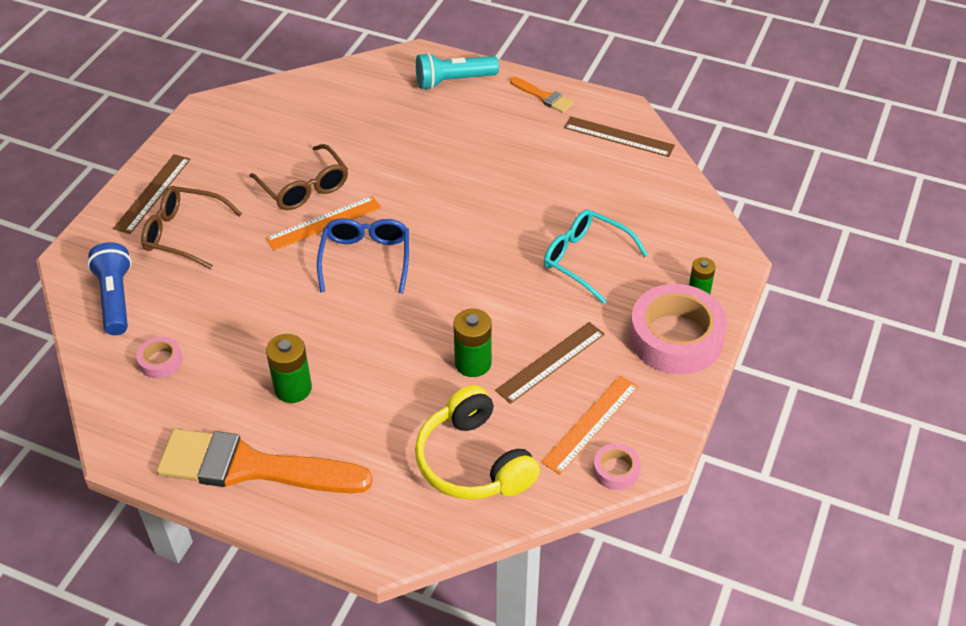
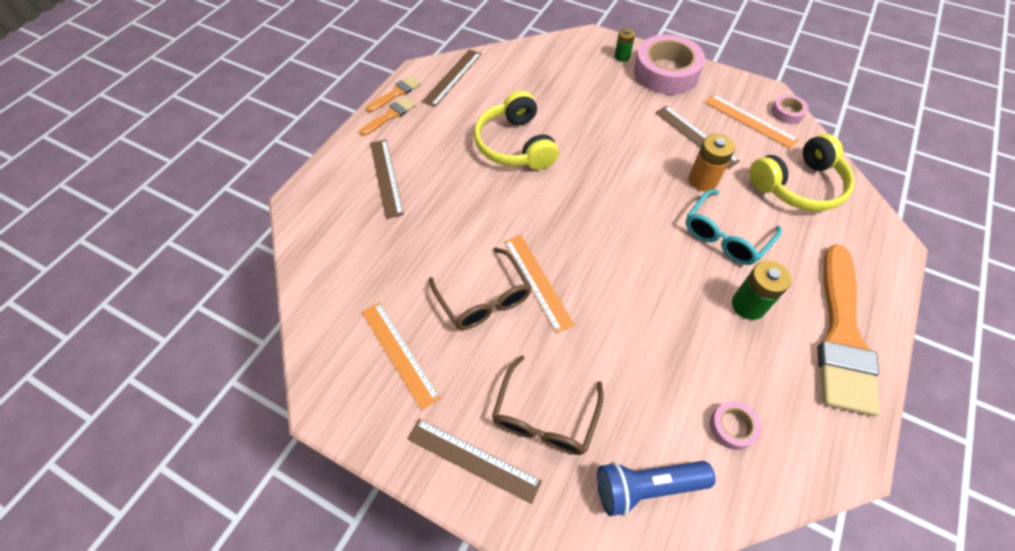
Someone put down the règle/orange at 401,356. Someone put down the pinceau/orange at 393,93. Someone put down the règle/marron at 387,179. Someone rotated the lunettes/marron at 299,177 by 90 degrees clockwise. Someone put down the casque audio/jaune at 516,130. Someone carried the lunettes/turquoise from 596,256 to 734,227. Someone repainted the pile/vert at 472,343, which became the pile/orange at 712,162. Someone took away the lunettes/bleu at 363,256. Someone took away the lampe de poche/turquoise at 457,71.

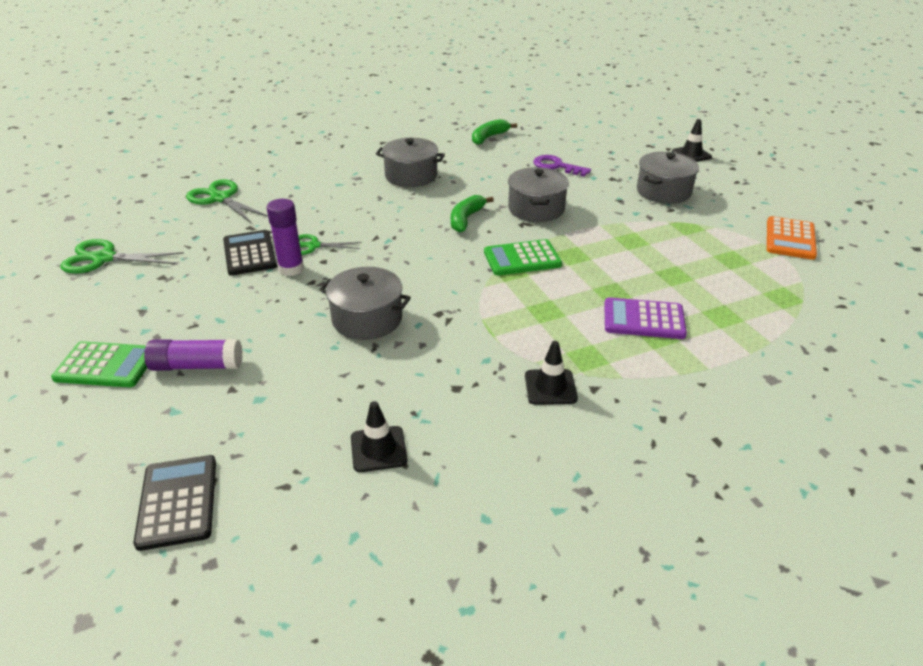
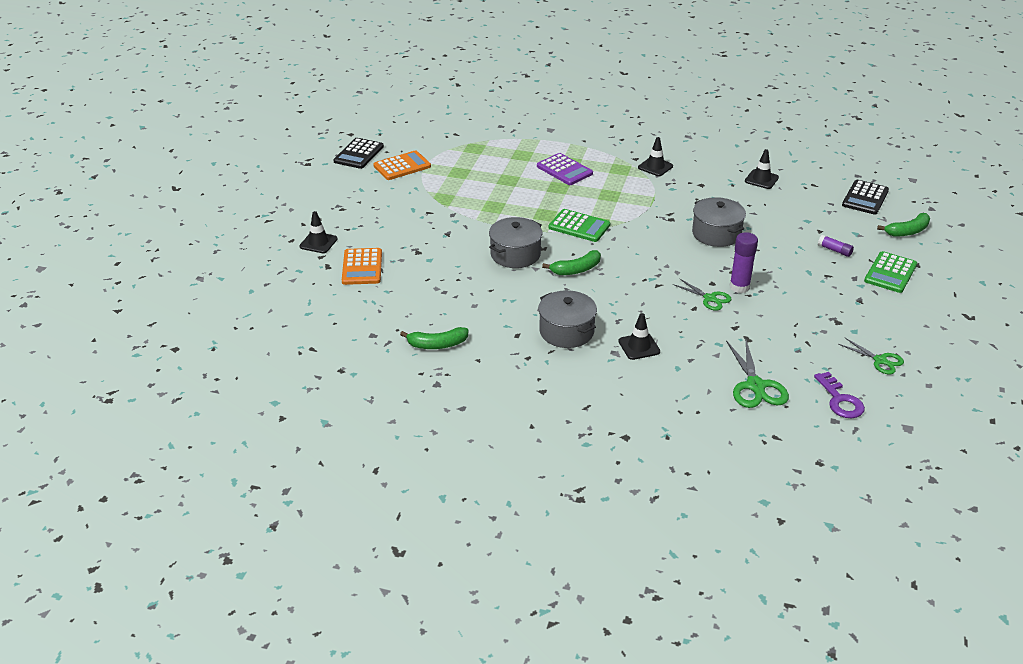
Someone carried the calculatrice/noir from 250,253 to 358,153. Someone put down the calculatrice/orange at 362,266. Someone put down the cône de chantier/noir at 639,336. Someone carried the clé/violet from 562,166 to 839,395. Someone scaled the bâton de colle/violet at 193,355 by 0.59. Someone scaled the ciseaux/vert at 122,256 by 0.63. Someone rotated the calculatrice/vert at 99,364 by 105 degrees counterclockwise. Someone put down the banane/vert at 903,225. Someone took away the marmite/gris at 668,178.

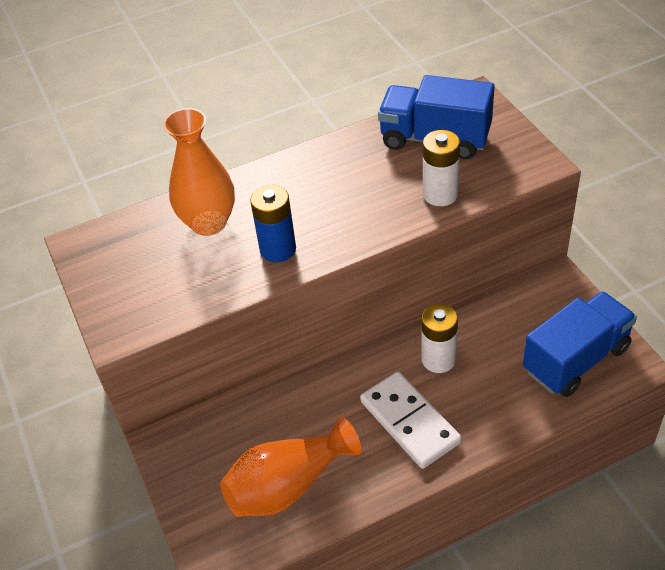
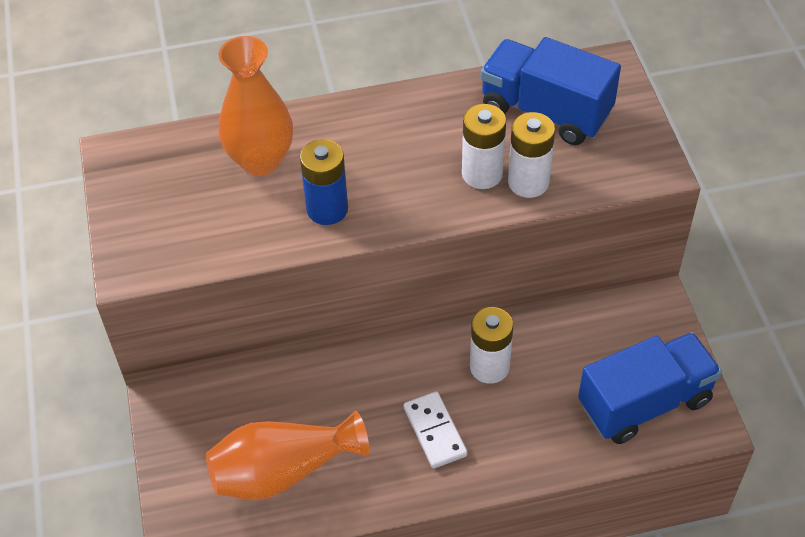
Someone scaled the domino/blanc at 411,420 by 0.66. Someone put down the pile/blanc at 484,146.

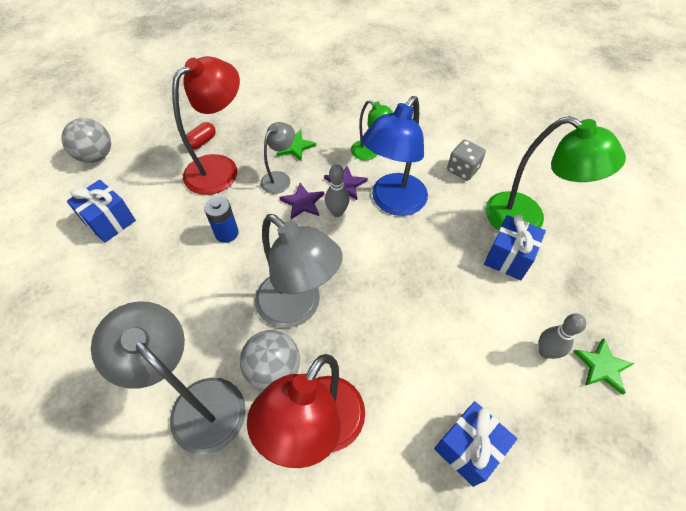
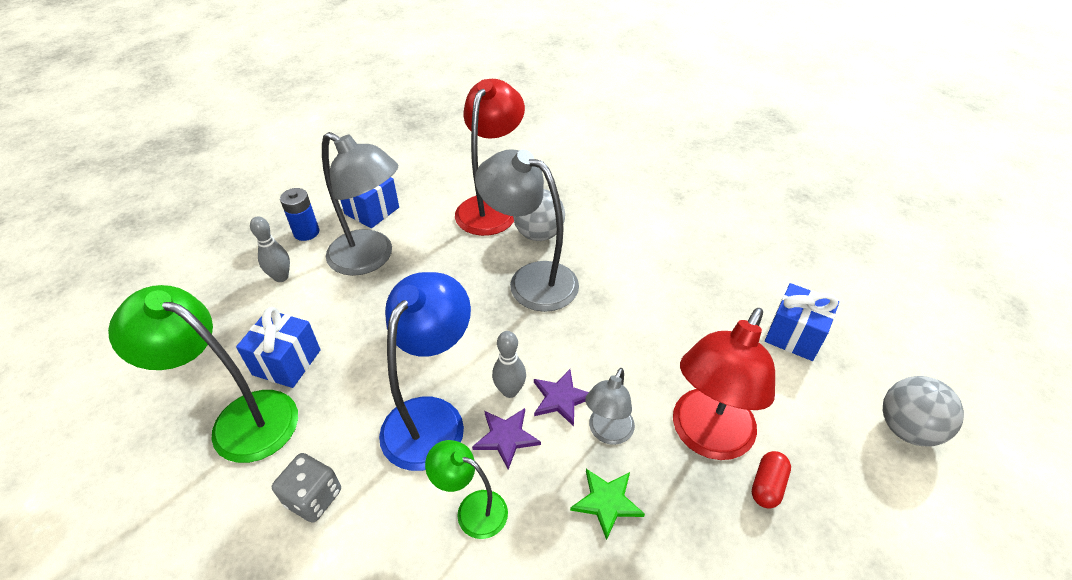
Someone carried the pile/bleu from 221,219 to 299,214. Someone carried the lampe/gris from 168,378 to 360,204. Someone took away the étoile/vert at 604,366.

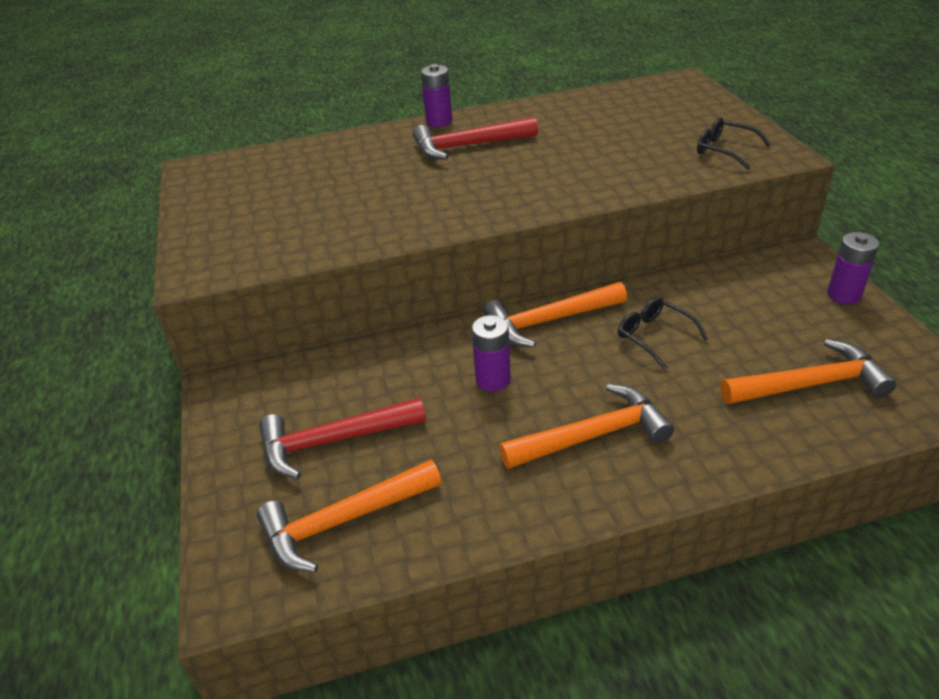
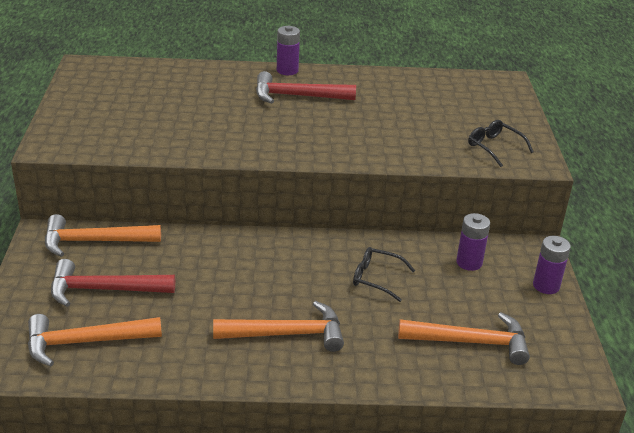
Someone carried the marteau/orange from 555,314 to 103,235. Someone rotated the lunettes/noir at 663,333 by 45 degrees counterclockwise. Someone carried the pile/violet from 491,353 to 473,242.

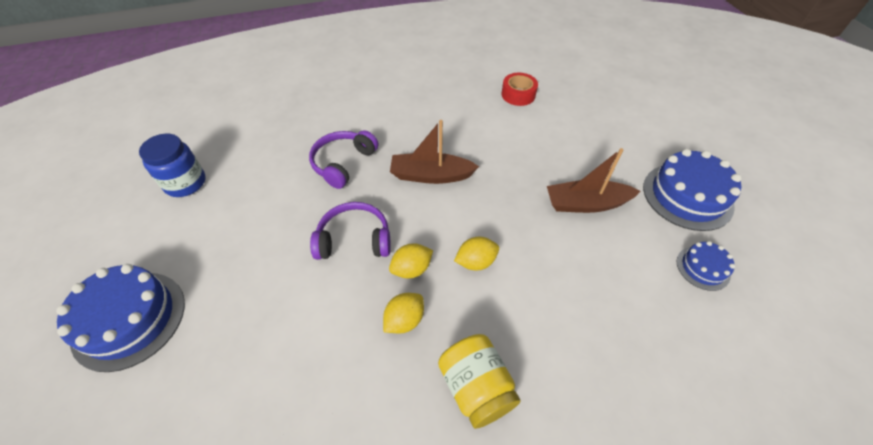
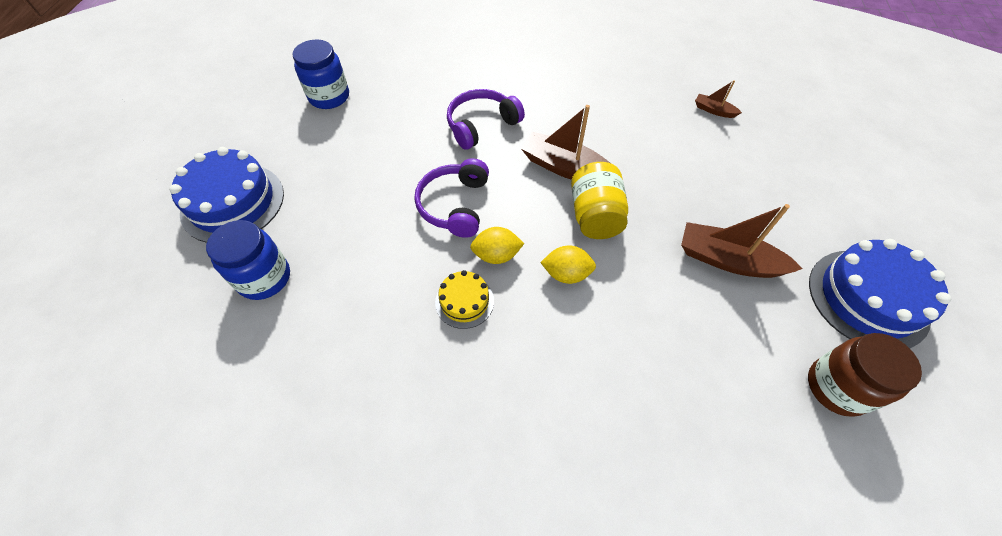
Someone put down the bocal/bleu at 248,260. Someone rotated the casque audio/violet at 350,231 by 105 degrees counterclockwise. Someone swapped the citron/jaune at 403,313 for the gâteau/jaune at 464,299. Someone carried the bocal/jaune from 479,381 to 599,200. Someone swapped the ruban adhésif/rouge at 520,89 for the bateau/marron at 718,99. Someone swapped the gâteau/bleu at 706,266 for the bocal/marron at 865,375.

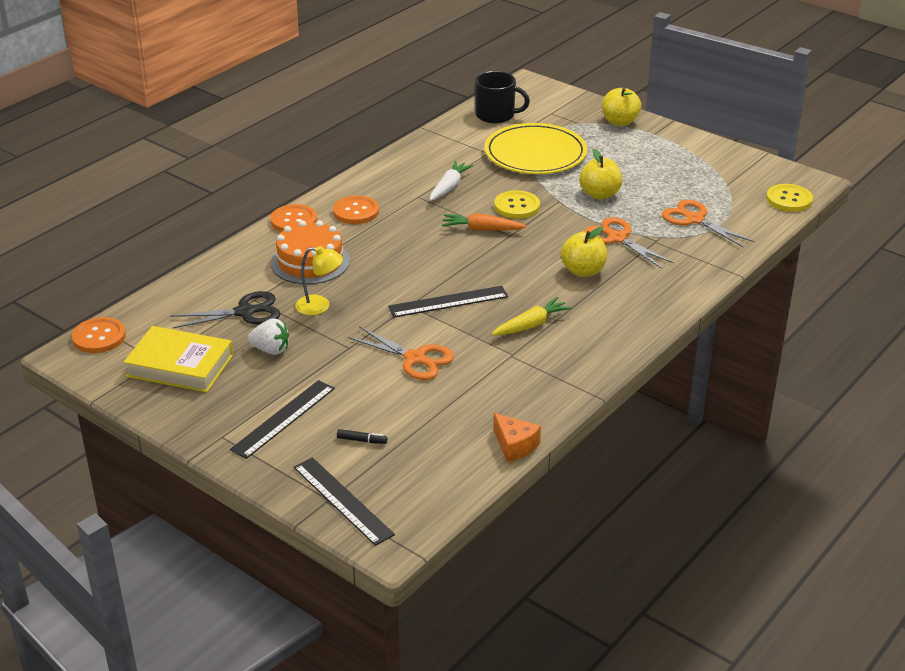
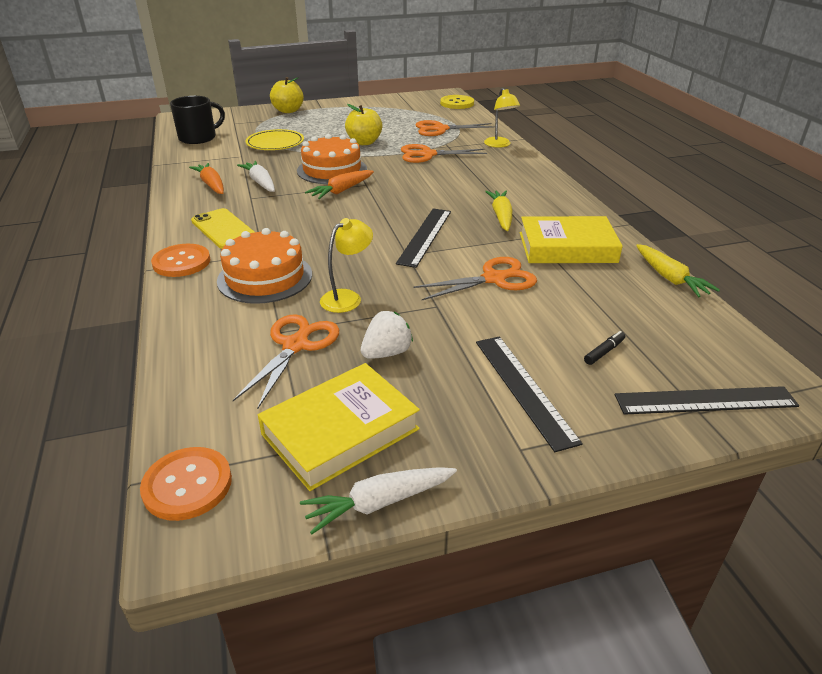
Someone put down the carotte/orange at 206,178. Someone swapped the bouton/orange at 356,210 for the téléphone/jaune at 222,228. Someone repainted the ciseaux/noir at 225,310, which became the ciseaux/orange at 286,361. Someone scaled the assiette/jaune at 535,148 by 0.62. Someone swapped the bouton/jaune at 517,204 for the gâteau/orange at 332,159. Someone put down the carotte/blanc at 378,500. Someone put down the lampe/jaune at 502,118. Someone put down the livre/jaune at 571,239. Someone swapped the fromage/orange at 517,437 for the carotte/jaune at 678,270. Someone took away the pomme/jaune at 584,252.

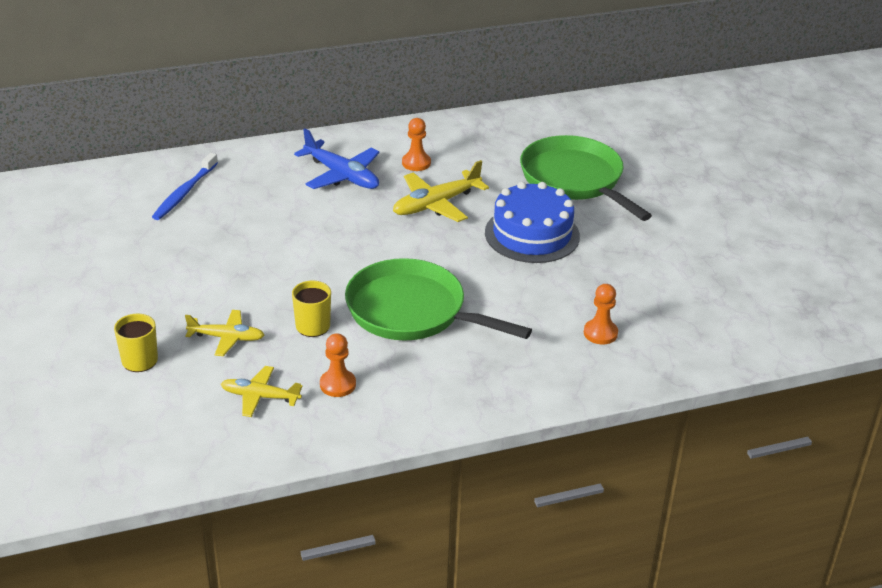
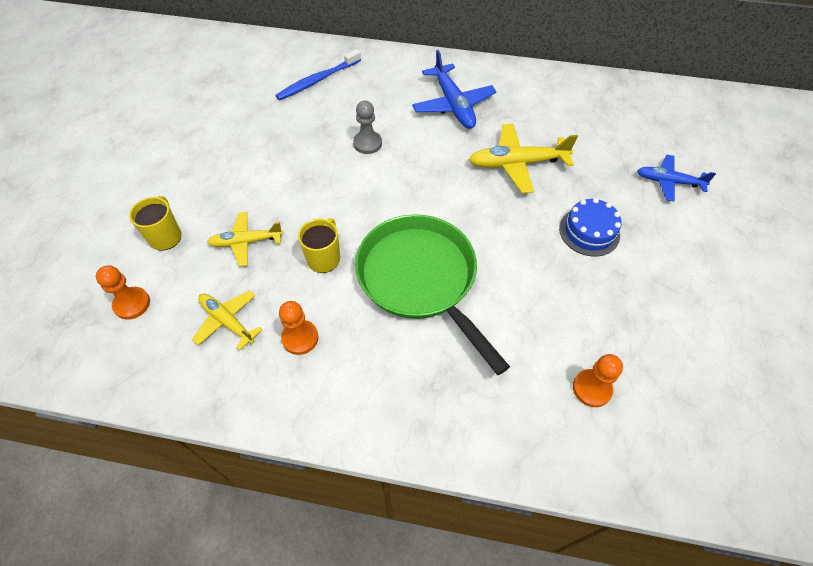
Someone carried the pion/orange from 416,144 to 123,292. Someone rotated the avion/jaune at 224,333 by 135 degrees clockwise. Someone put down the pion/gris at 367,127. Someone scaled the gâteau/bleu at 532,222 by 0.61. Someone swapped the poêle/vert at 586,178 for the avion/bleu at 676,178.

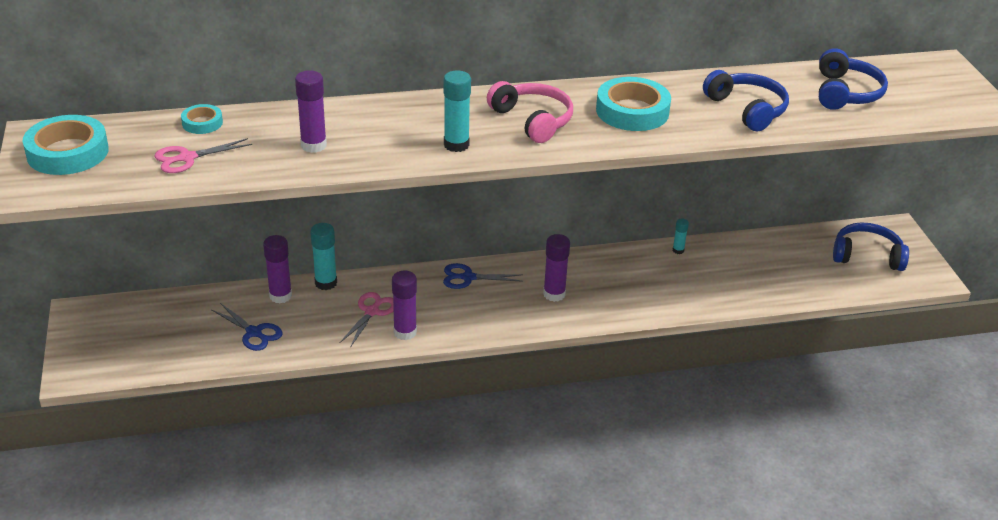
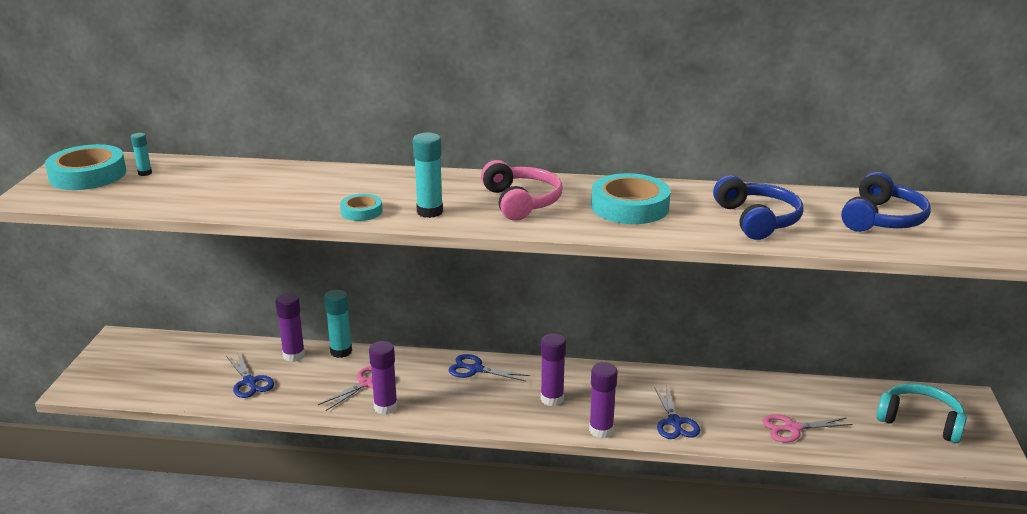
Someone carried the bâton de colle/turquoise from 680,236 to 141,154. Someone carried the ruban adhésif/turquoise from 202,119 to 361,207. Someone carried the bâton de colle/violet from 311,111 to 603,400. Someone put down the ciseaux/bleu at 677,412. Someone carried the ciseaux/rose from 203,155 to 808,428. Someone repainted the casque audio/bleu at 871,246, which became the casque audio/turquoise at 921,413.

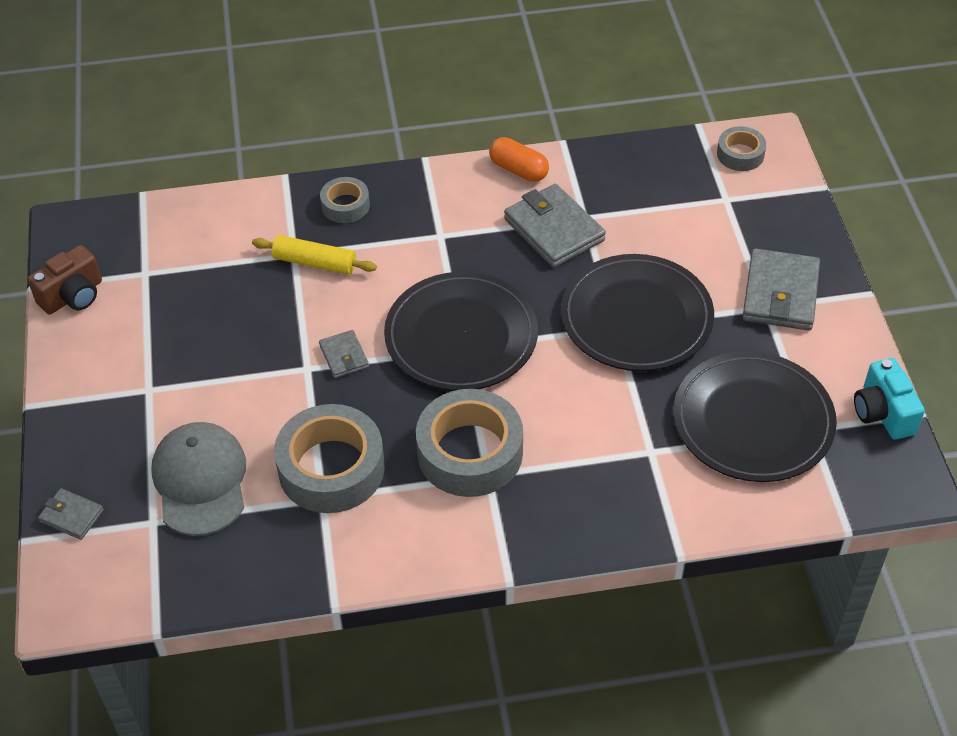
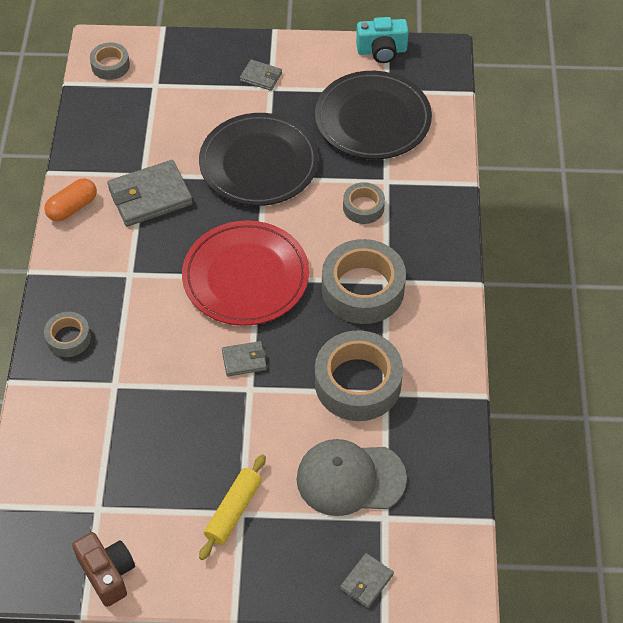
Someone repainted the assiette/noir at 461,331, which became the assiette/rouge at 245,273. Someone carried the rouleau à pâtisserie/jaune from 314,255 to 232,507. Someone scaled the portefeuille/gris at 781,290 by 0.53. Someone put down the ruban adhésif/gris at 364,203.

